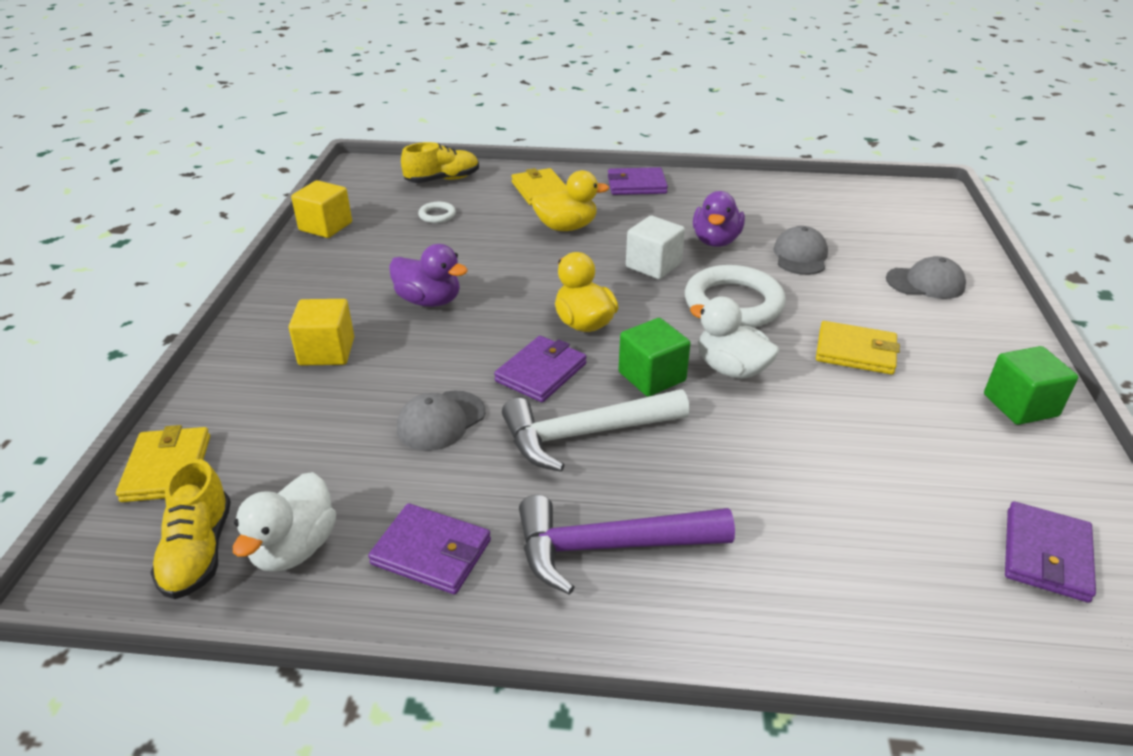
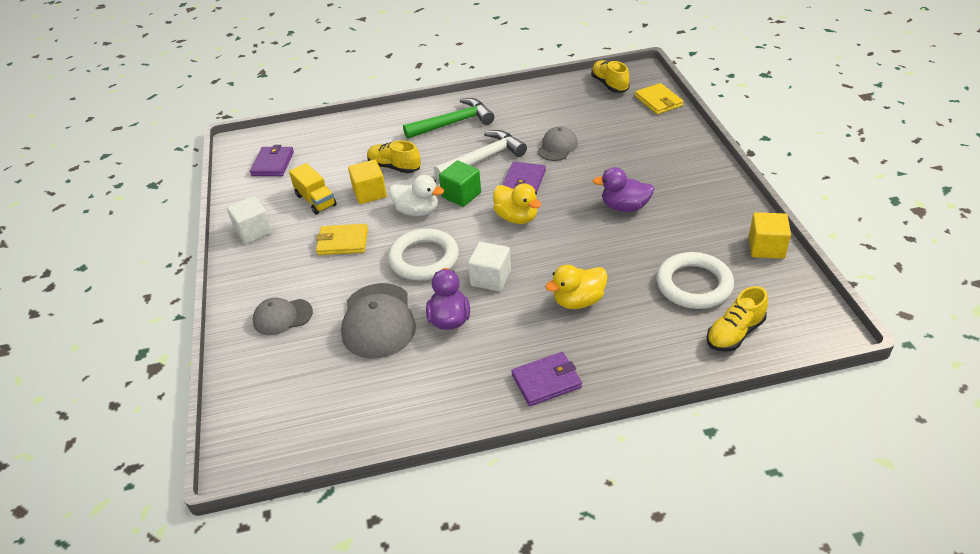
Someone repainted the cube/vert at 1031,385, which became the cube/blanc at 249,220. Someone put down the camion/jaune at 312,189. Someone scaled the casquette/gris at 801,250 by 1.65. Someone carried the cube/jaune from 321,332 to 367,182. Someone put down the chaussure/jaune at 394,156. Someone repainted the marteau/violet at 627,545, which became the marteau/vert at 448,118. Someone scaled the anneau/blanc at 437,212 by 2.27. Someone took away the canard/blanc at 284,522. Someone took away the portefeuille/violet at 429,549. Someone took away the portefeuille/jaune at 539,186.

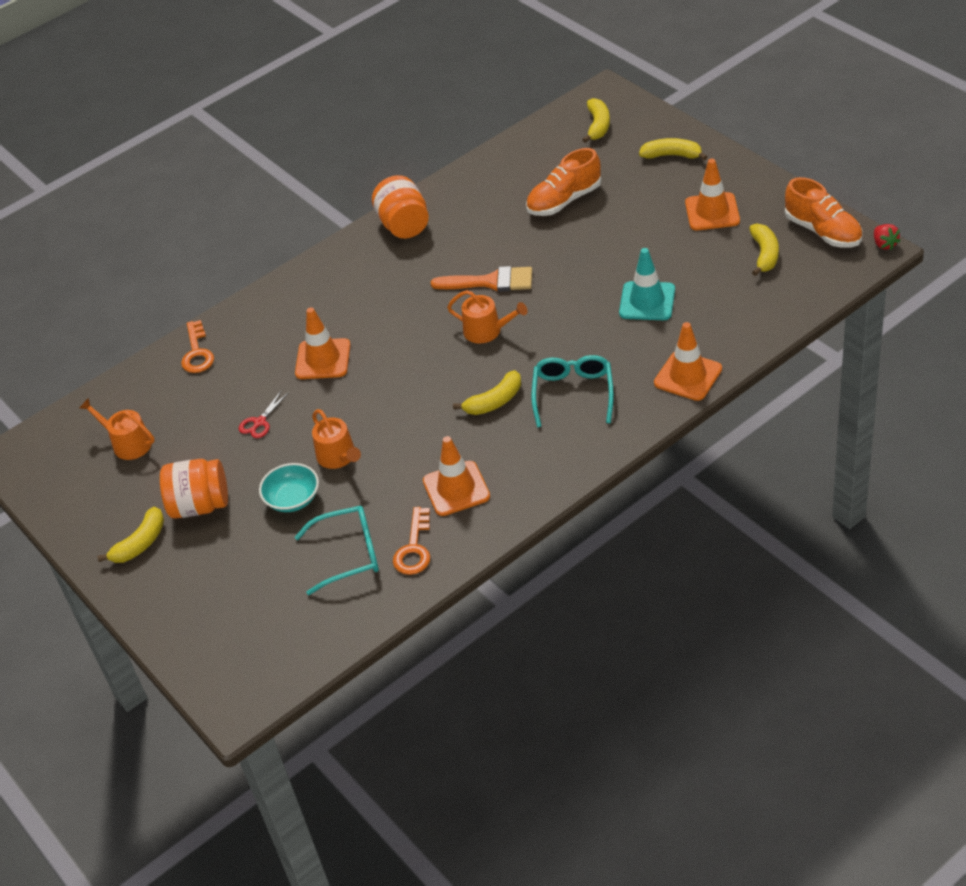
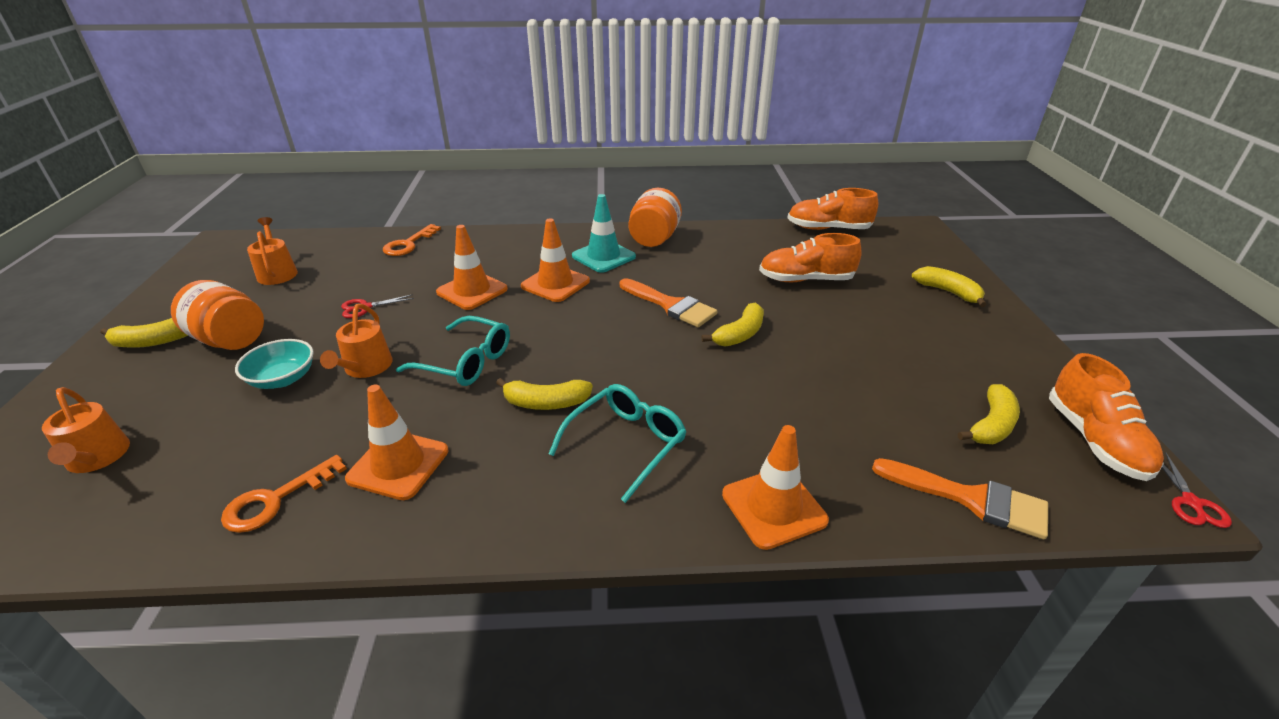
Someone carried the arrosoir/orange from 487,317 to 86,430. Someone carried the lunettes/turquoise from 337,550 to 453,351. Someone carried the cône de chantier/orange from 712,194 to 555,260. Someone carried the cône de chantier/turquoise from 647,284 to 604,233. Someone carried the banane/jaune from 596,120 to 733,324. Someone put down the chaussure/orange at 833,209. Someone put down the pinceau/orange at 960,498. Someone swapped the fraise/rouge at 887,237 for the ciseaux/rouge at 1197,490.

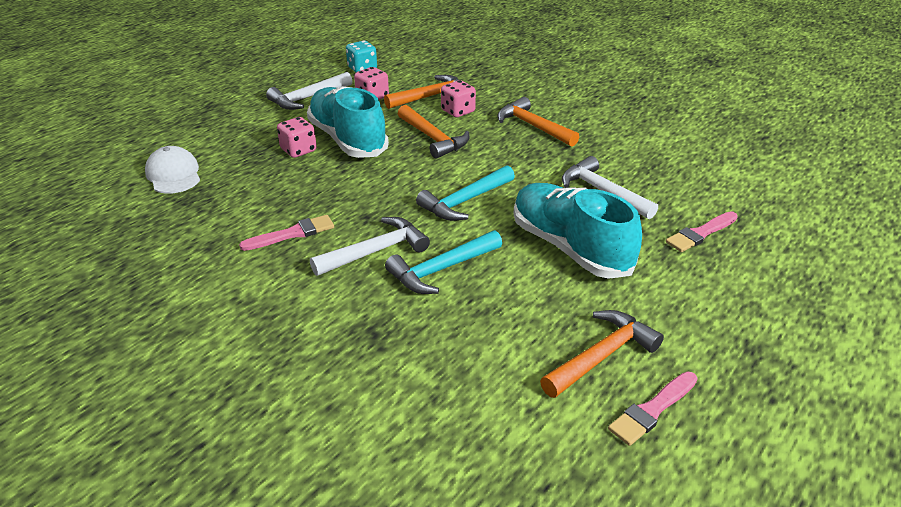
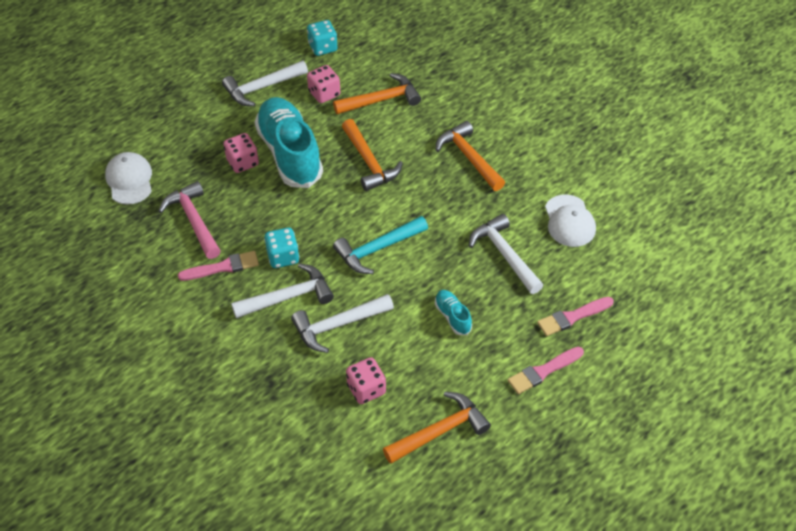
Someone put down the marteau/rose at 190,220. Someone put down the dé/turquoise at 281,248. Someone repainted the marteau/turquoise at 443,262, which became the marteau/blanc at 342,323. Someone carried the dé/rose from 458,98 to 366,380. Someone scaled the chaussure/turquoise at 577,231 by 0.43. Someone carried the pinceau/rose from 653,408 to 546,370. Someone put down the casquette/blanc at 570,220.

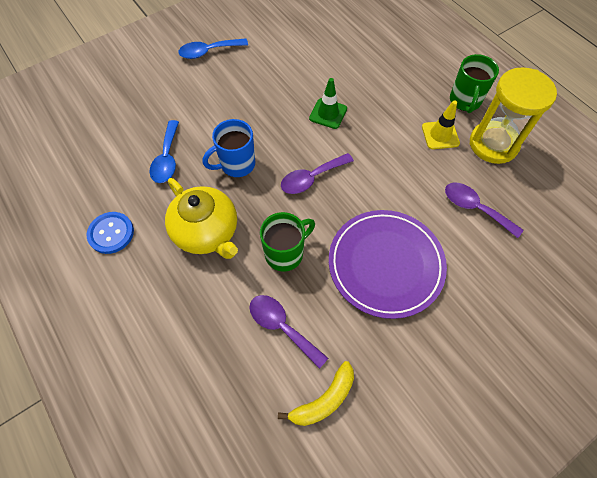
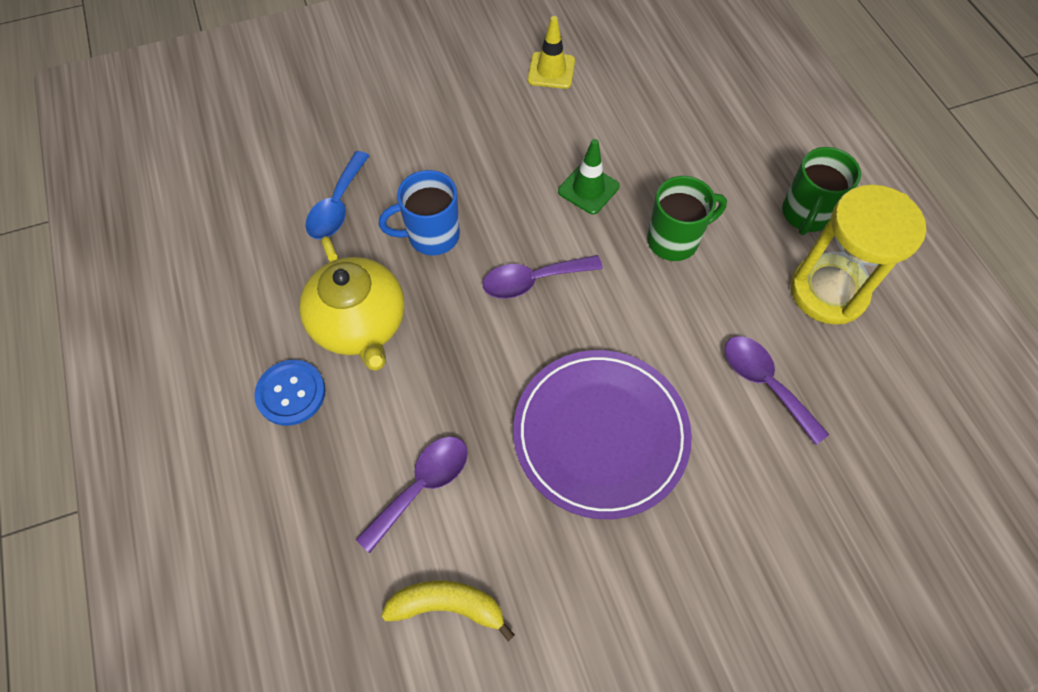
Someone carried the bouton/bleu from 110,233 to 290,393. Someone rotated the cuillère/violet at 288,332 by 75 degrees clockwise. Someone rotated the banane/jaune at 316,393 by 150 degrees counterclockwise. Someone carried the cône de chantier/jaune from 441,124 to 551,52. Someone carried the tasse/vert from 287,242 to 687,218. Someone took away the cuillère/bleu at 213,48.

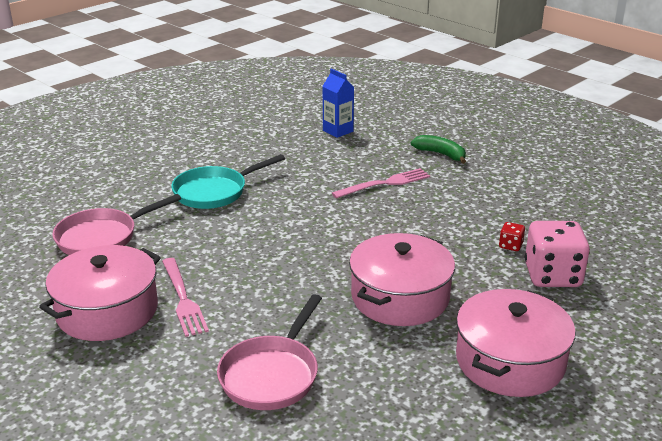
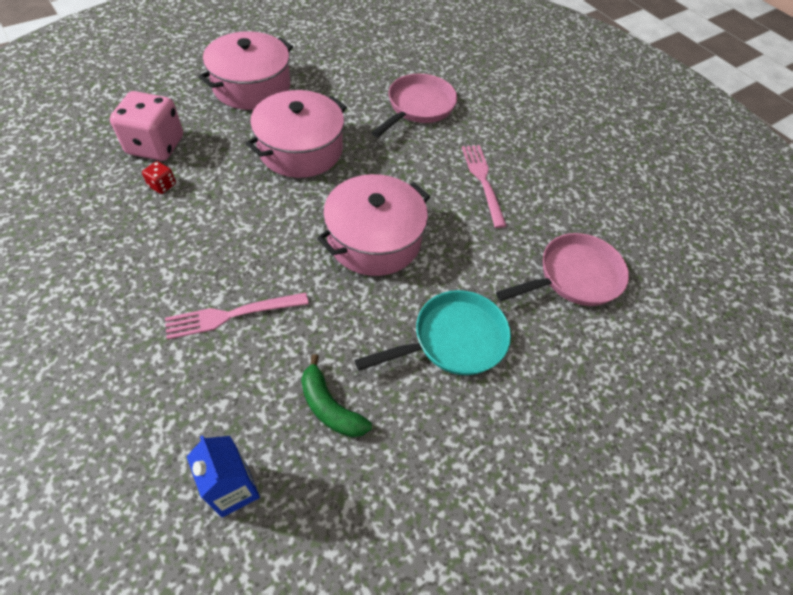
Someone carried the banane/vert from 438,149 to 336,395. Someone carried the marmite/rose from 100,293 to 373,225.

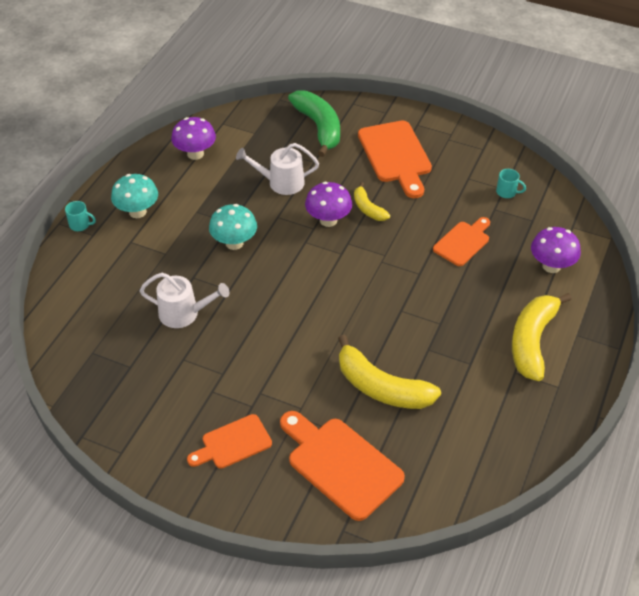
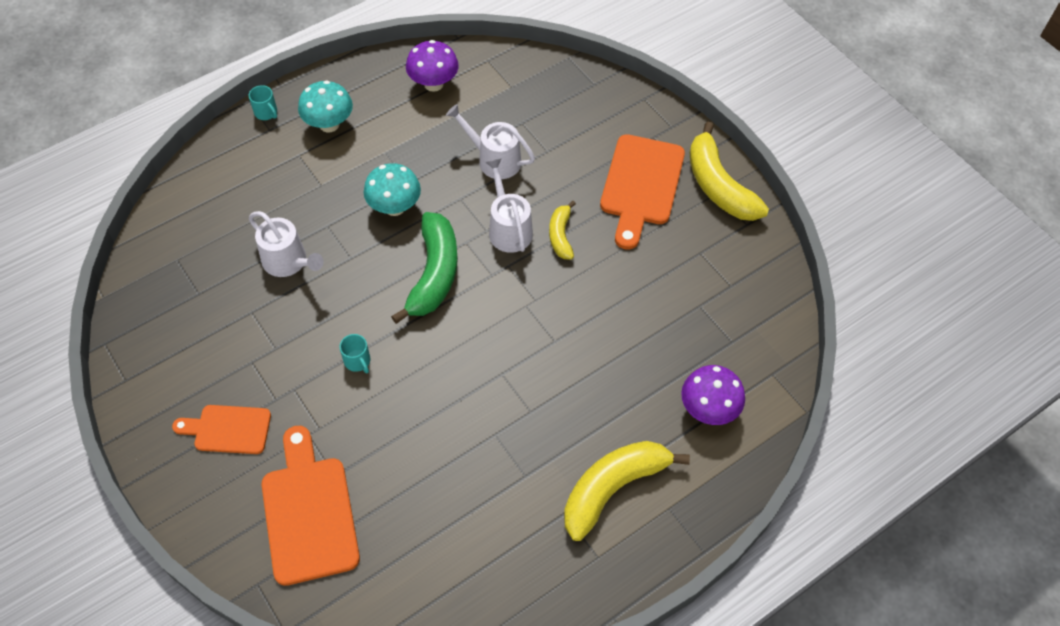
Someone carried the tasse/turquoise from 511,183 to 355,353. Someone carried the banane/vert from 314,124 to 424,268. Someone swapped the champignon/violet at 328,204 for the arrosoir/blanc at 509,205. Someone carried the banane/jaune from 389,372 to 729,171. Someone took away the planche à découper/orange at 461,241.

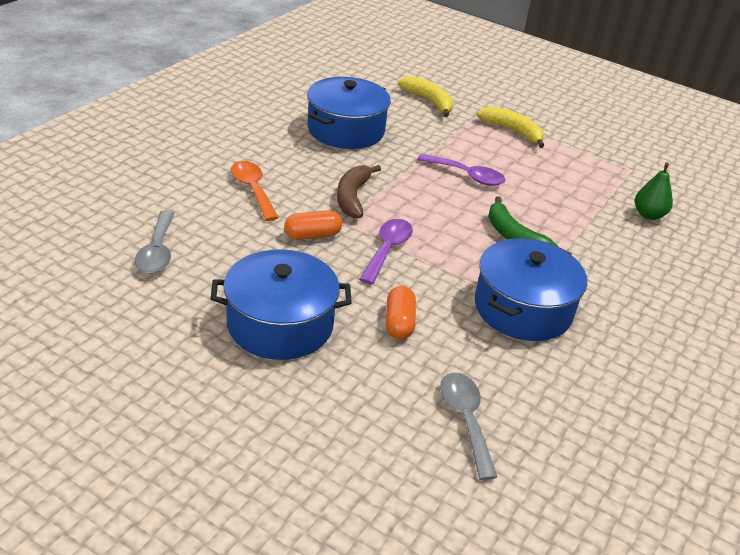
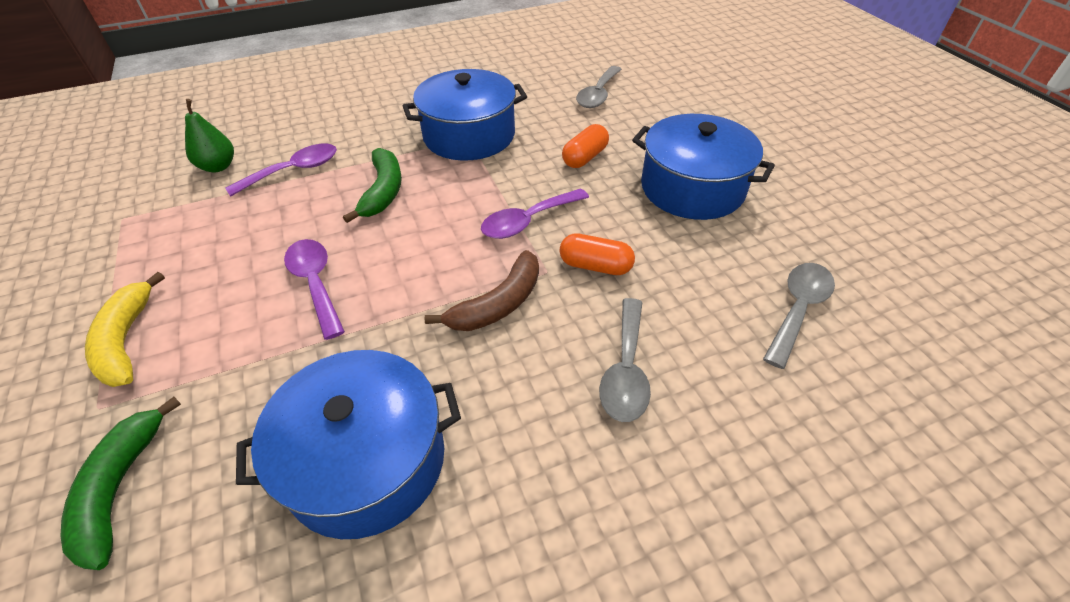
Someone repainted the banane/jaune at 425,96, which became the banane/vert at 121,483. Someone put down the cuillère/violet at 281,170. Someone repainted the cuillère/orange at 255,191, which became the cuillère/gris at 625,360.

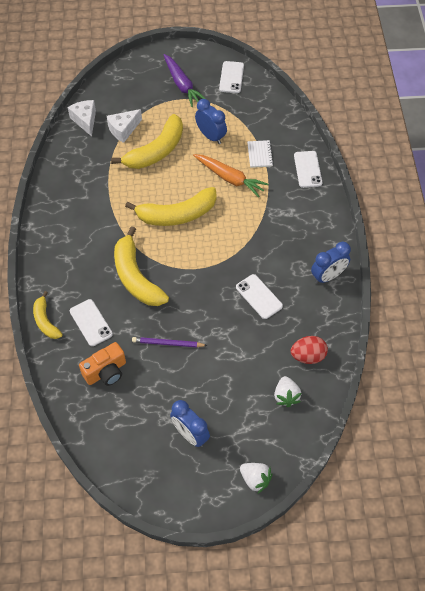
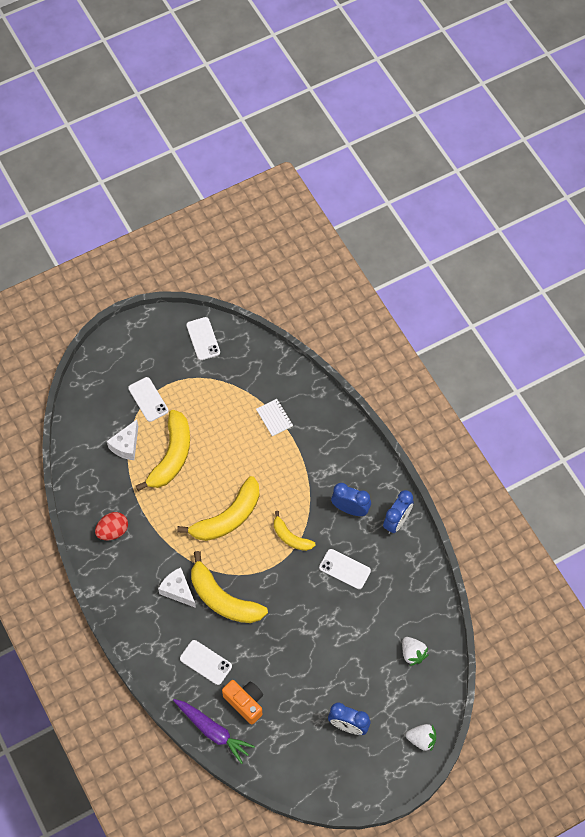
Someone carried the œuf/rouge from 309,350 to 111,526. Someone carried the téléphone/blanc from 308,169 to 148,399. Someone carried the fromage/blanc from 82,118 to 177,588. Someone carried the carotte/violet from 184,80 to 214,731. Someone rotated the appareil photo/orange at 102,364 by 75 degrees counterclockwise. Someone carried the banane/jaune from 48,315 to 294,531. Someone carried the réveil/bleu from 211,121 to 351,499. Someone took away the crayon/violet at 170,342. Someone took away the carotte/orange at 231,175.

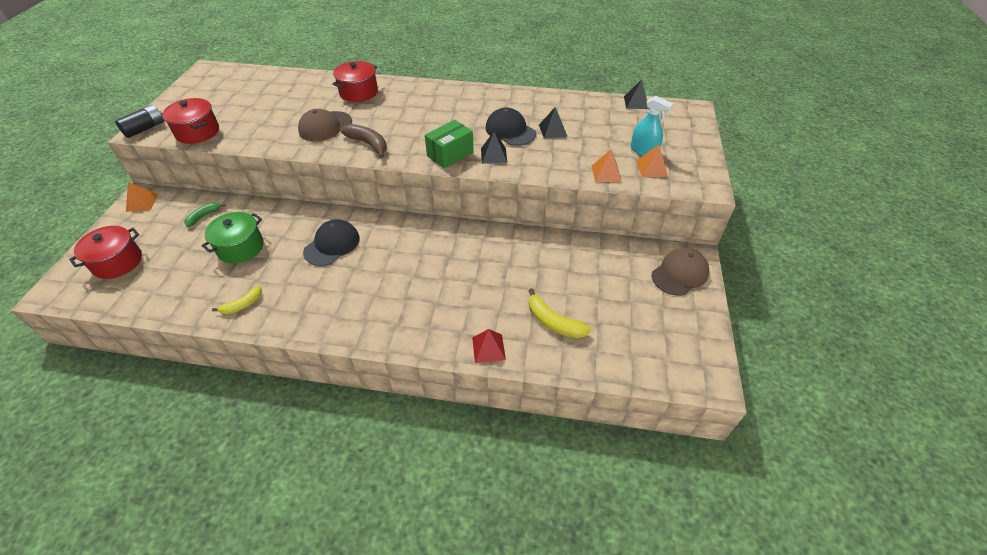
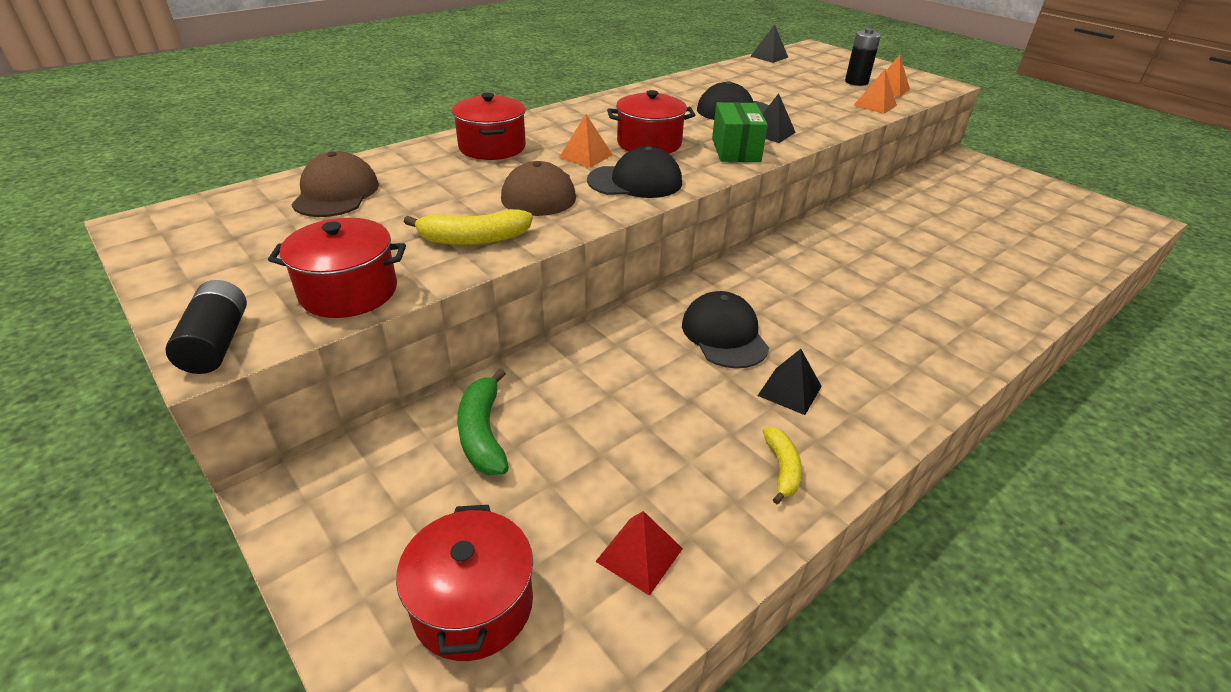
Someone carried the casquette/marron from 680,272 to 335,184. Someone carried the banane/jaune from 560,313 to 468,227. Someone scaled the banane/vert at 205,215 by 1.53. Someone carried the pyramide/orange from 142,197 to 586,141. Someone swapped the banane/marron at 364,141 for the casquette/noir at 634,172. Someone carried the pyramide/rouge from 489,346 to 639,553. Someone put down the marmite/rouge at 651,122. Someone carried the pyramide/noir from 553,123 to 789,382. Someone swapped the vaporisateur/turquoise at 652,126 for the pile/noir at 863,57. Someone took away the marmite/vert at 232,237.

